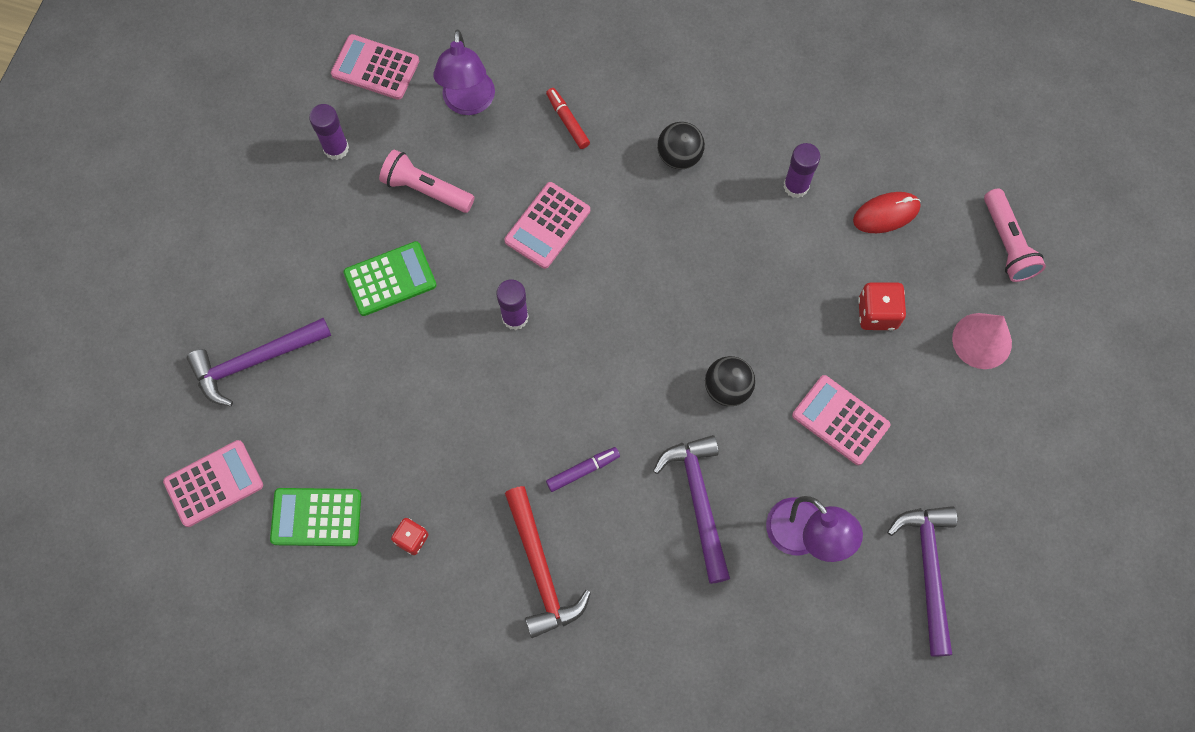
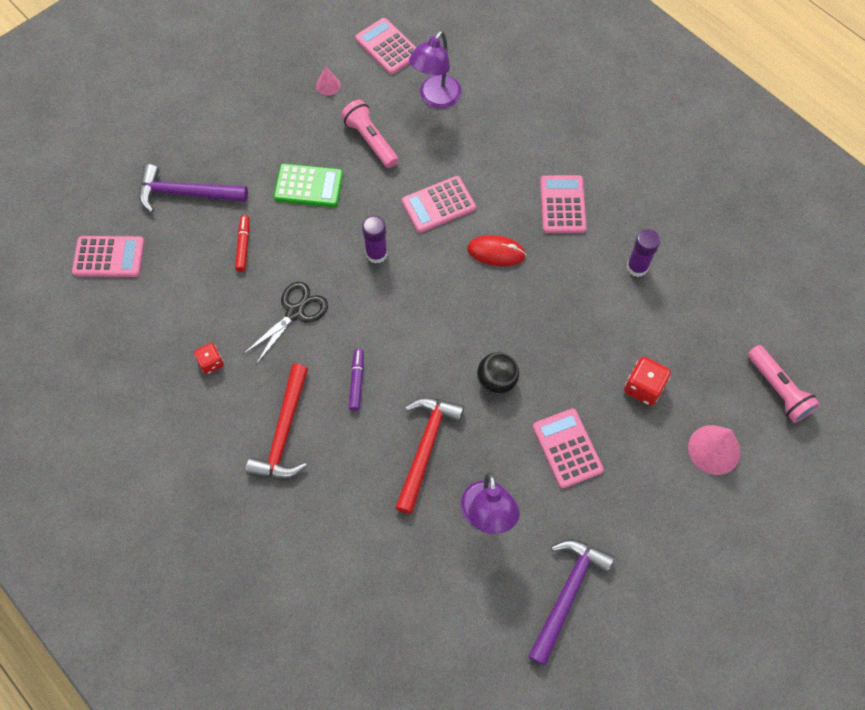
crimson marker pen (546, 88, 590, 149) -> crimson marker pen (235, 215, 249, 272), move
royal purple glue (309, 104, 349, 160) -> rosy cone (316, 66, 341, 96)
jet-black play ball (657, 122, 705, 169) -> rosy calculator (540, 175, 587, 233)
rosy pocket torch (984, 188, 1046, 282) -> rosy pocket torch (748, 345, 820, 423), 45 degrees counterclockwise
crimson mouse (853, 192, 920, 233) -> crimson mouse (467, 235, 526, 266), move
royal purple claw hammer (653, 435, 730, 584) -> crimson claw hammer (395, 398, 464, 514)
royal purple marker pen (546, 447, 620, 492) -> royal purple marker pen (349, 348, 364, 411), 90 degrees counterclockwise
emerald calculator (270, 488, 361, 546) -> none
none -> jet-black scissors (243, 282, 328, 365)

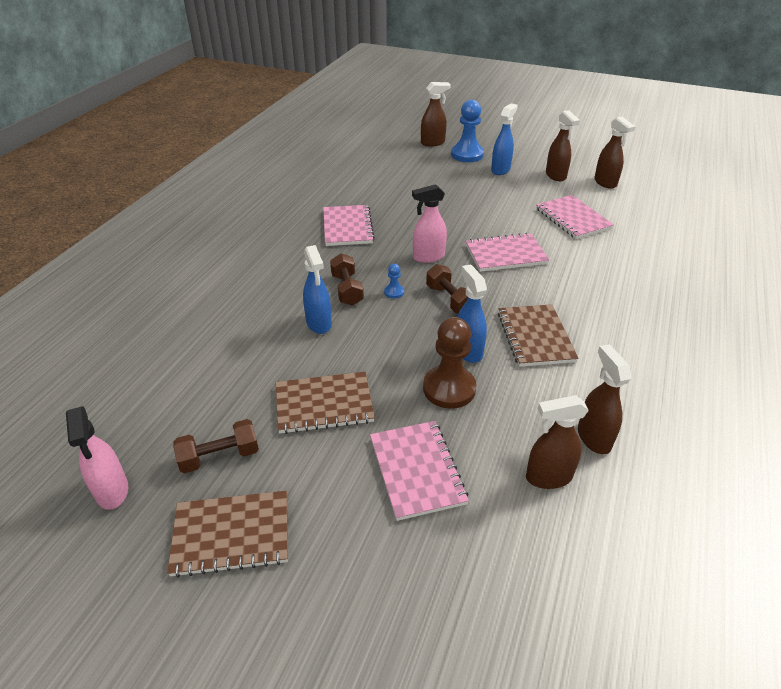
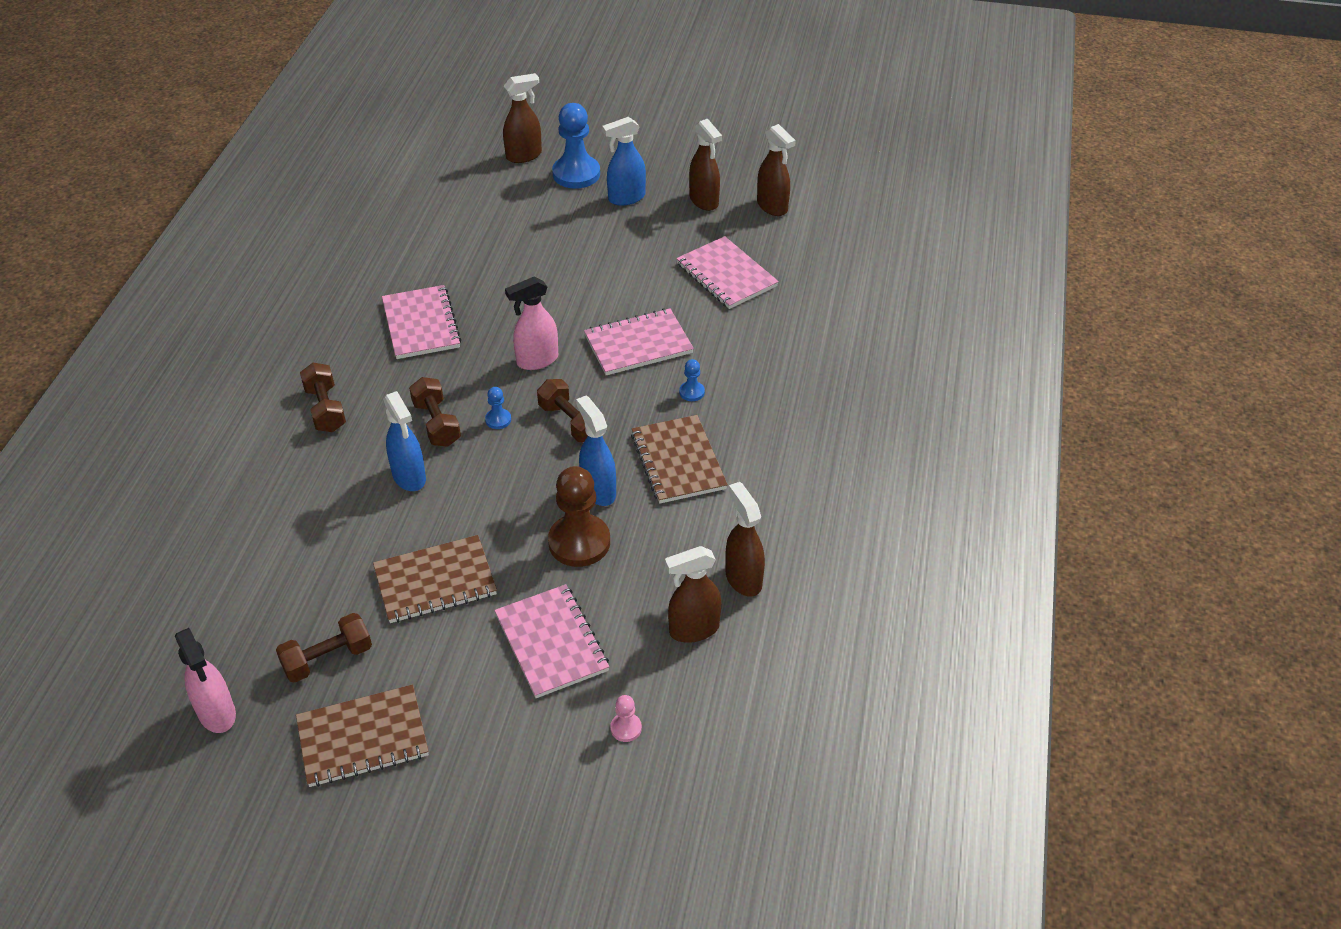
blue spray bottle (491, 103, 518, 175) -> blue spray bottle (602, 117, 646, 206), 135 degrees counterclockwise
none -> blue pawn (679, 359, 705, 401)
none -> russet dumbbell (300, 363, 346, 432)
none -> rosy pawn (610, 695, 642, 742)

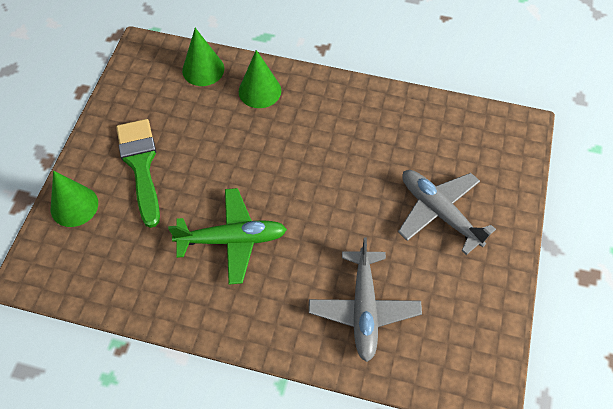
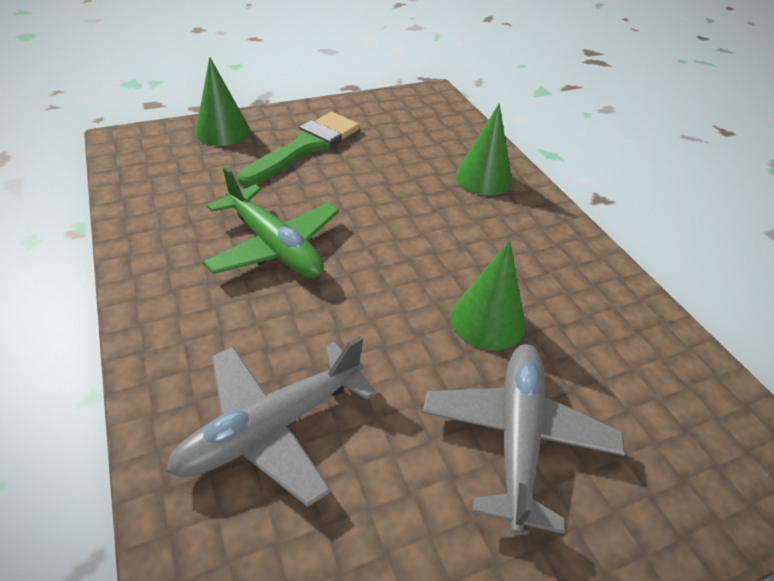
emerald cone (182, 28, 224, 86) -> emerald cone (450, 240, 526, 350), move

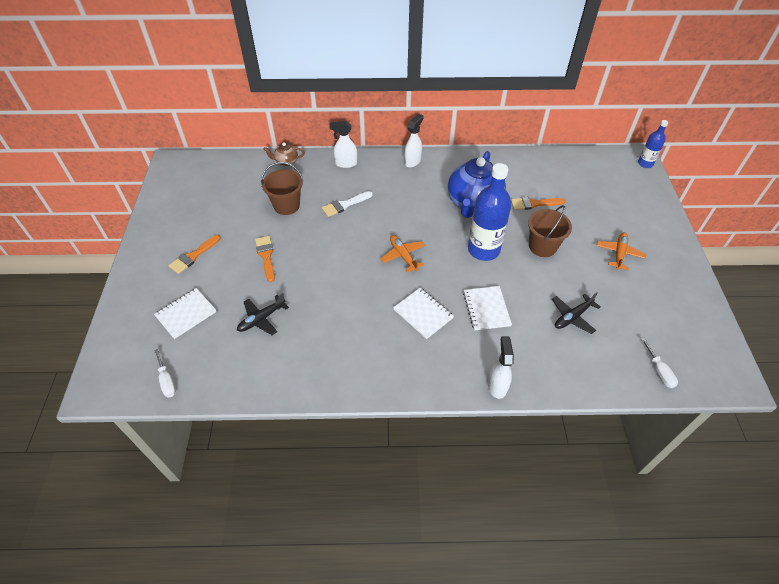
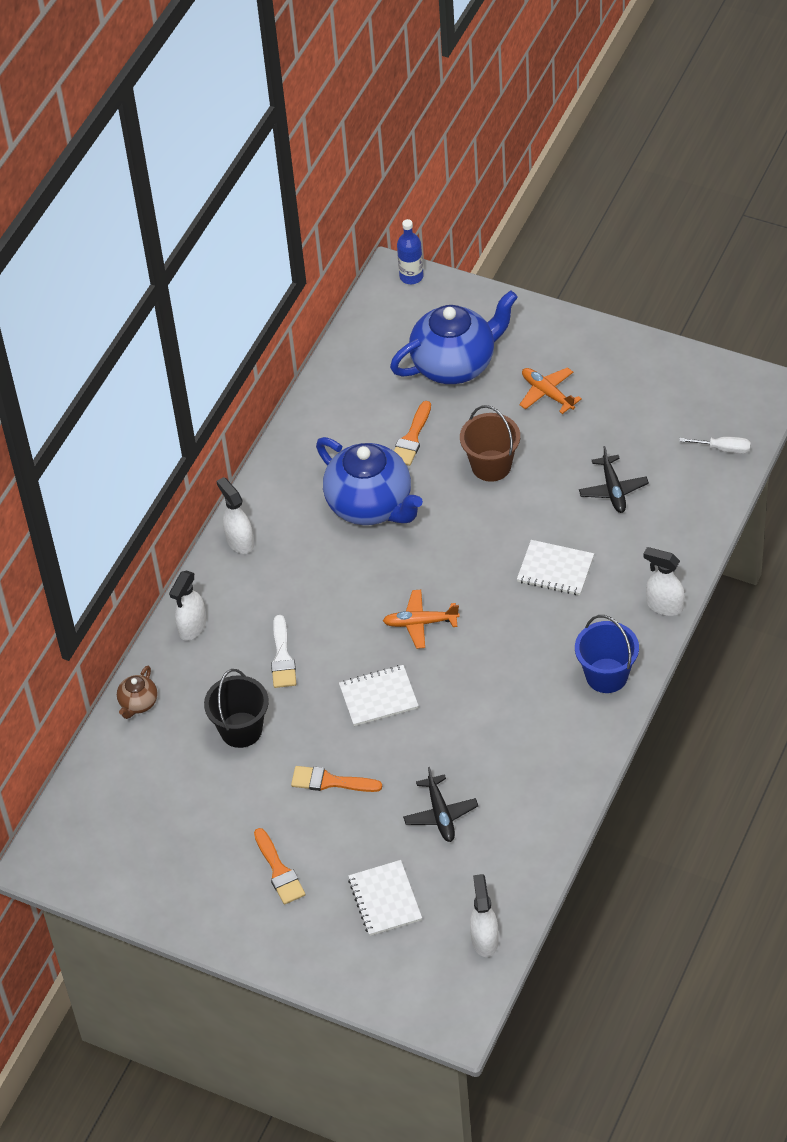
russet bucket (261, 162, 303, 215) -> jet-black bucket (204, 669, 269, 748)
blue bottle (468, 163, 511, 261) -> none
pure white notebook (393, 288, 454, 339) -> pure white notebook (339, 665, 419, 726), move
pure white screwdriver (154, 349, 176, 397) -> pure white spray bottle (470, 874, 499, 957)
none -> blue china teapot (390, 290, 518, 384)
none -> blue bucket (575, 615, 639, 693)

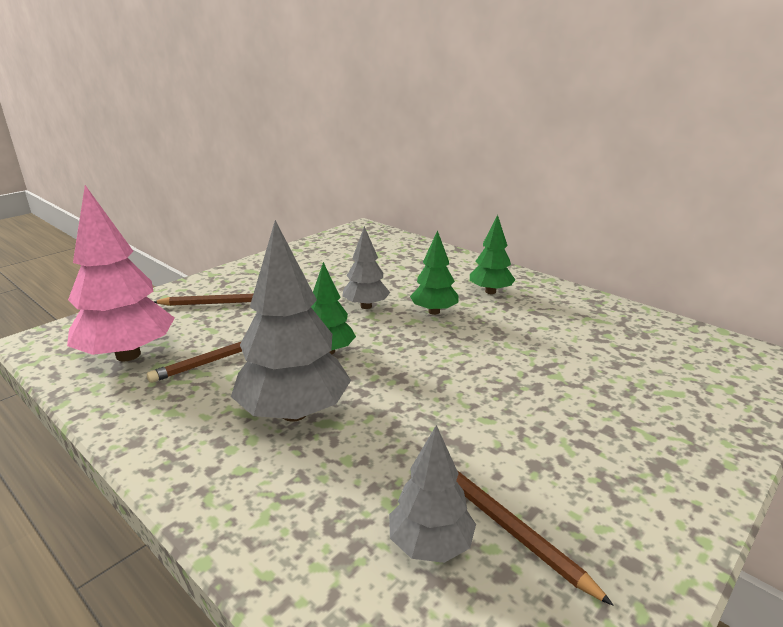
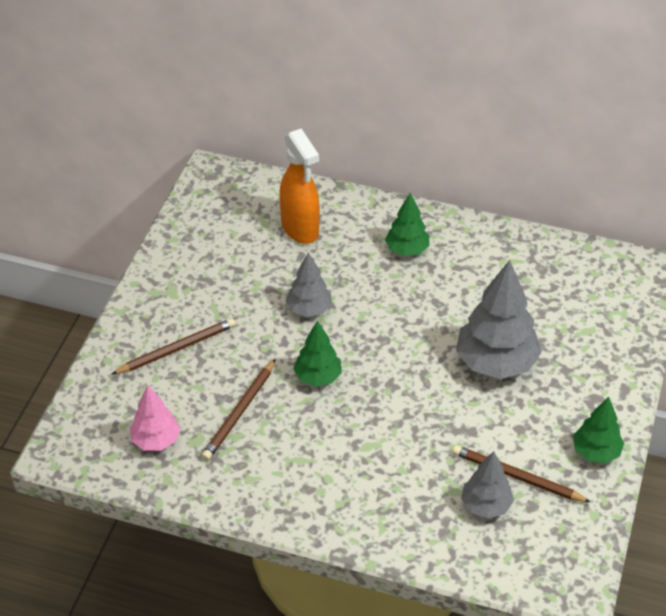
rosy tree (67, 185, 175, 361) -> rosy tree (130, 385, 180, 451), x0.57
gray tree (231, 220, 351, 422) -> gray tree (456, 260, 542, 379), move
emerald tree (410, 230, 459, 315) -> emerald tree (573, 397, 624, 463), move
none -> orange-coloured spray bottle (280, 129, 320, 244)

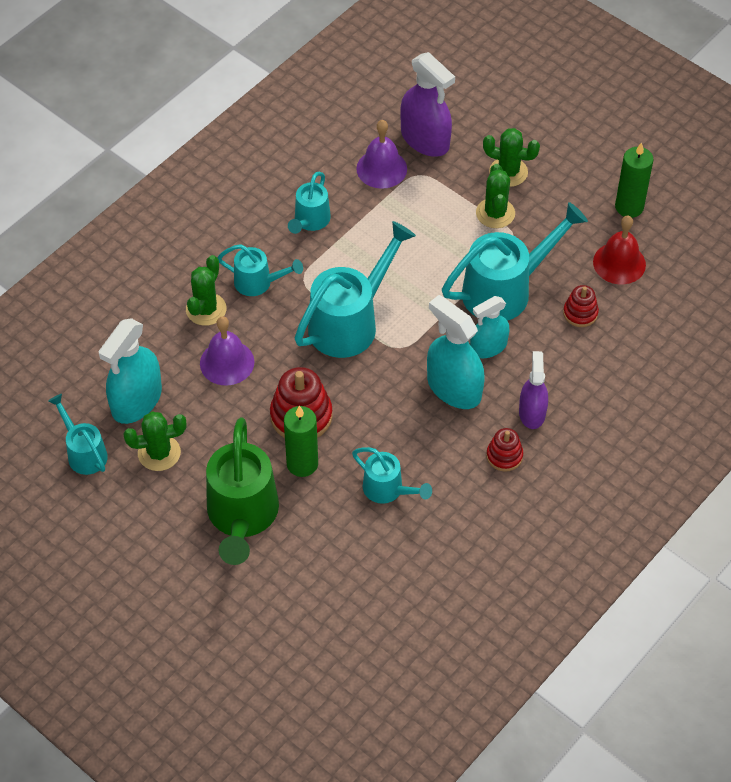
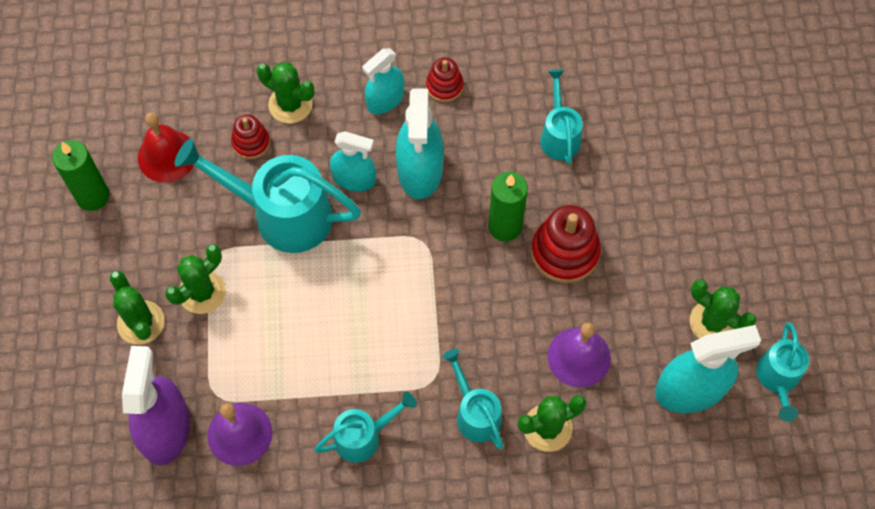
aqua sprinkling can (295, 221, 416, 358) -> none
royal purple spray bottle (519, 351, 548, 429) -> aqua spray bottle (362, 48, 404, 114)
emerald pillar candle (284, 406, 318, 477) -> emerald pillar candle (488, 172, 528, 241), move
emerald sprinkling can (206, 418, 279, 565) -> none
none -> emerald prickly plant (257, 62, 315, 124)

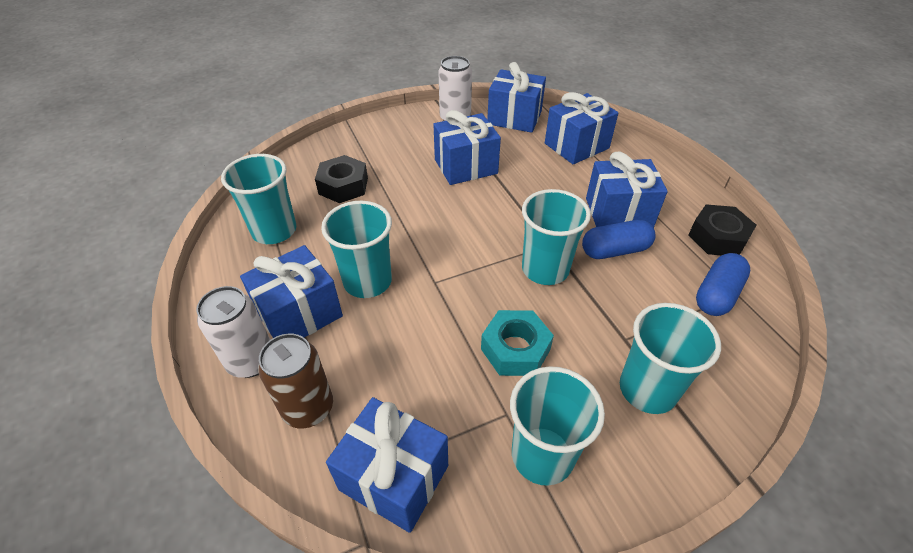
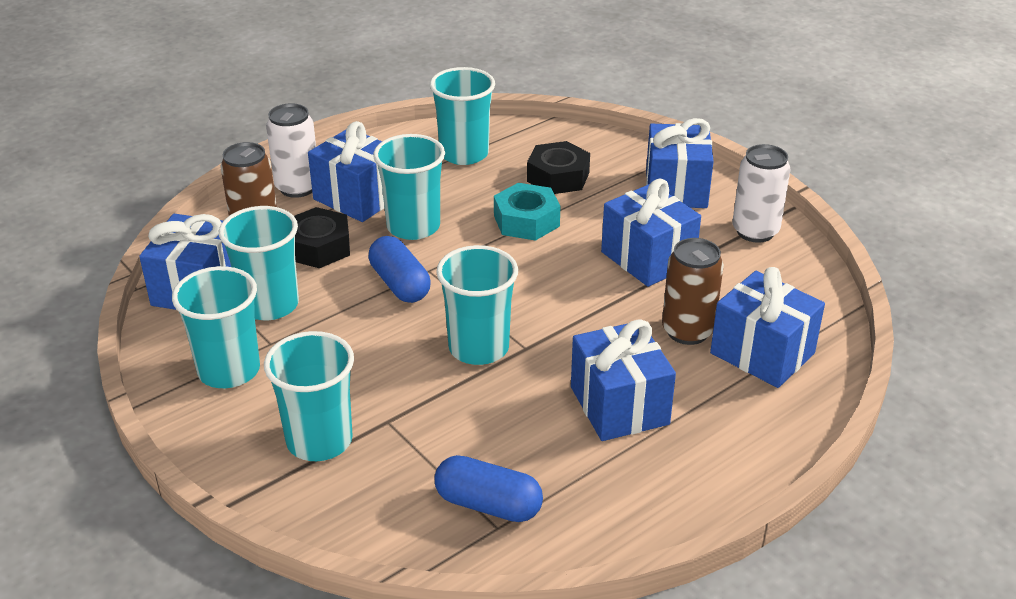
blue wrapped gift (487, 62, 546, 133) -> blue wrapped gift (646, 118, 714, 208), move
jet-black nut (688, 204, 756, 255) -> jet-black nut (294, 207, 350, 268), move
blue pill shape (582, 220, 656, 259) -> blue pill shape (368, 236, 431, 303), move
aqua nut (481, 310, 554, 376) -> aqua nut (494, 183, 561, 241), move
none -> aqua tumbler (219, 206, 299, 320)
none -> russet can (662, 238, 724, 345)

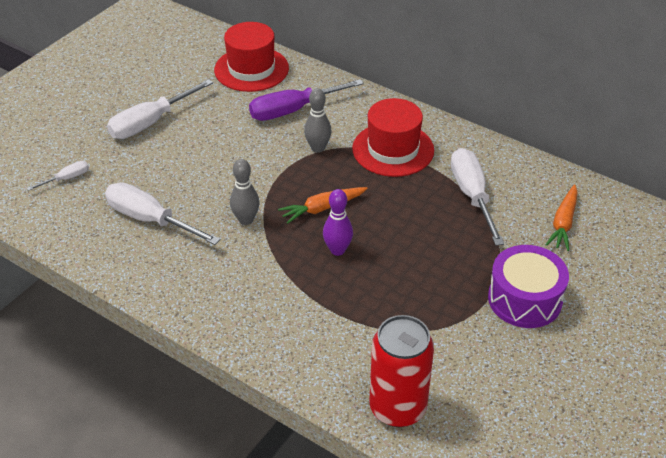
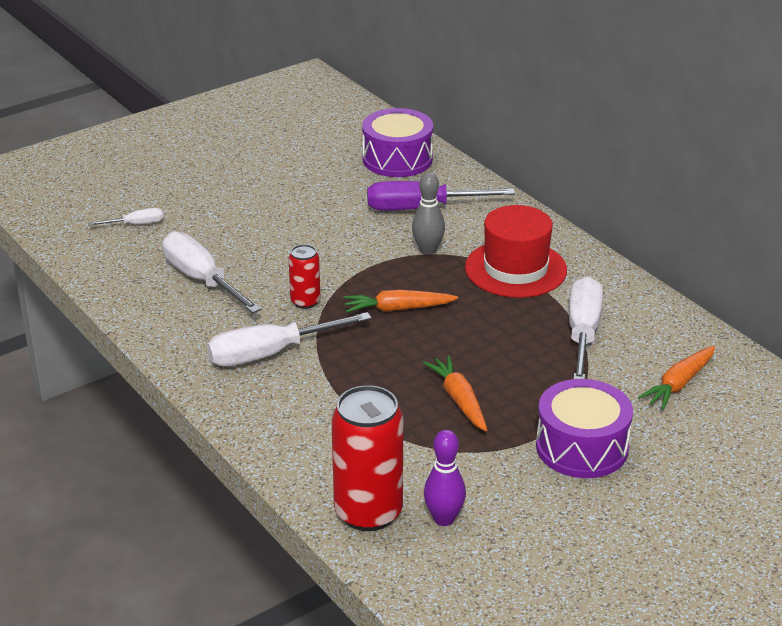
crimson hat (214, 22, 289, 92) -> royal purple drum (362, 108, 433, 177)
pure white screwdriver (107, 79, 213, 139) -> pure white screwdriver (207, 312, 372, 366), move
gray tenpin (230, 159, 260, 225) -> crimson can (289, 244, 320, 309)
royal purple tenpin (323, 189, 353, 256) -> royal purple tenpin (424, 430, 466, 526), move
none -> orange-coloured carrot (423, 355, 487, 431)

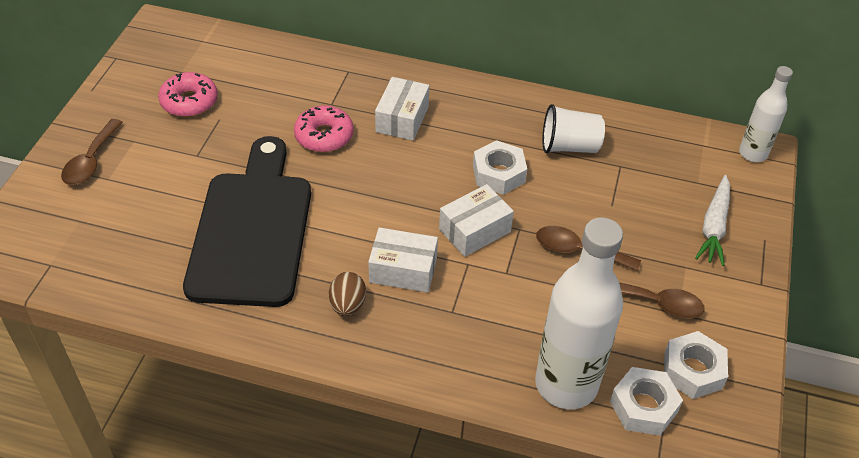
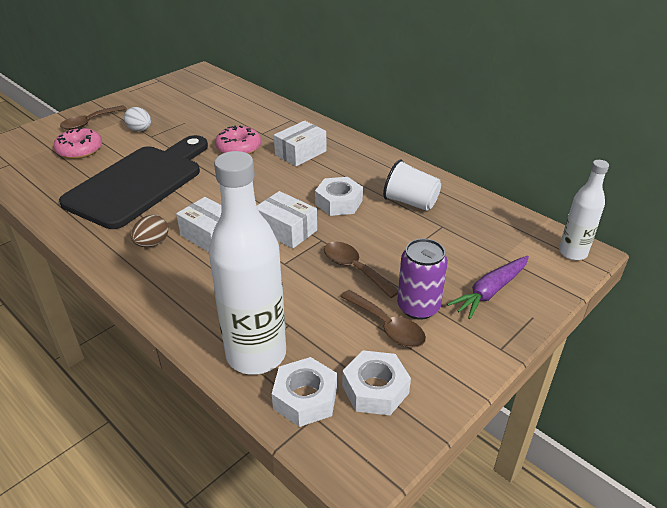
rosy doughnut (158, 72, 218, 117) -> rosy doughnut (53, 127, 102, 159), move
pure white carrot (695, 175, 730, 266) -> royal purple carrot (447, 256, 529, 319)
pure white box (439, 184, 514, 257) -> pure white box (257, 191, 317, 248), 45 degrees clockwise
none -> pure white egg shape (124, 107, 151, 131)
none -> royal purple can (397, 238, 448, 320)

